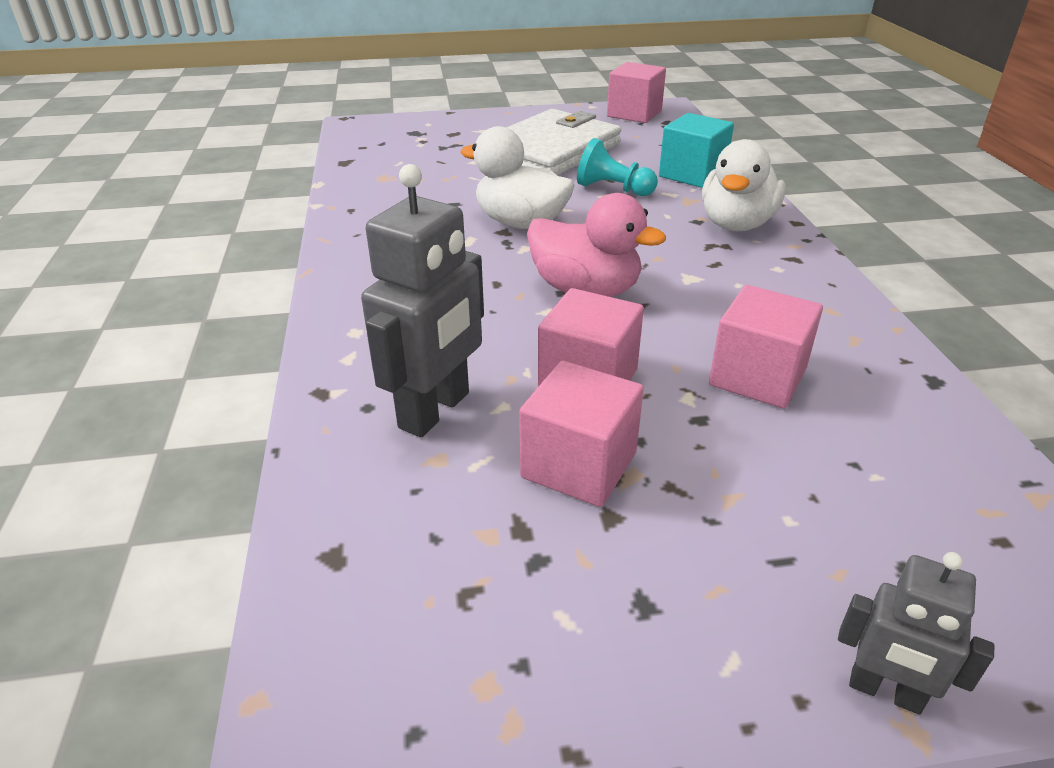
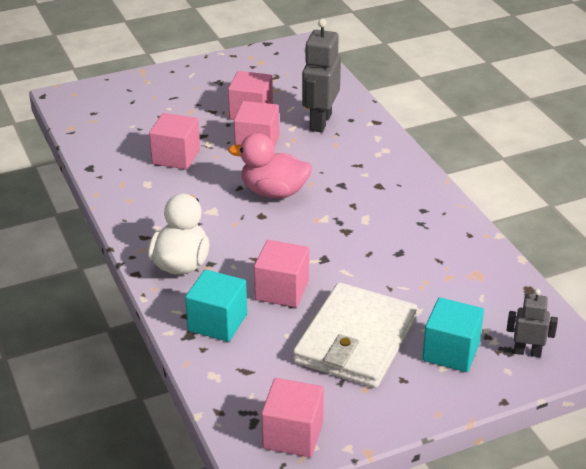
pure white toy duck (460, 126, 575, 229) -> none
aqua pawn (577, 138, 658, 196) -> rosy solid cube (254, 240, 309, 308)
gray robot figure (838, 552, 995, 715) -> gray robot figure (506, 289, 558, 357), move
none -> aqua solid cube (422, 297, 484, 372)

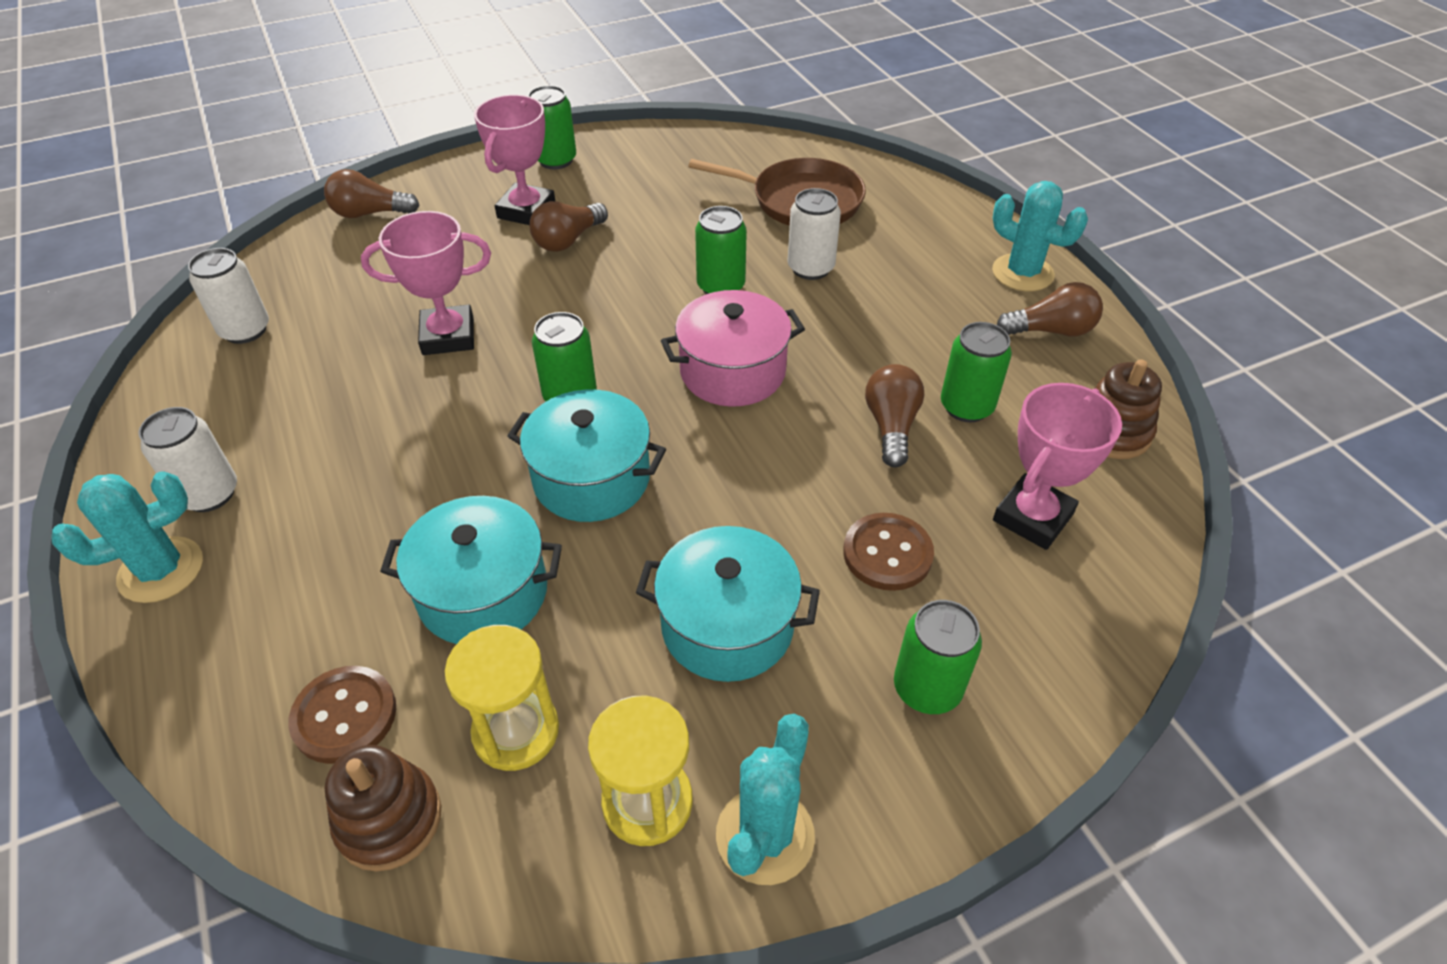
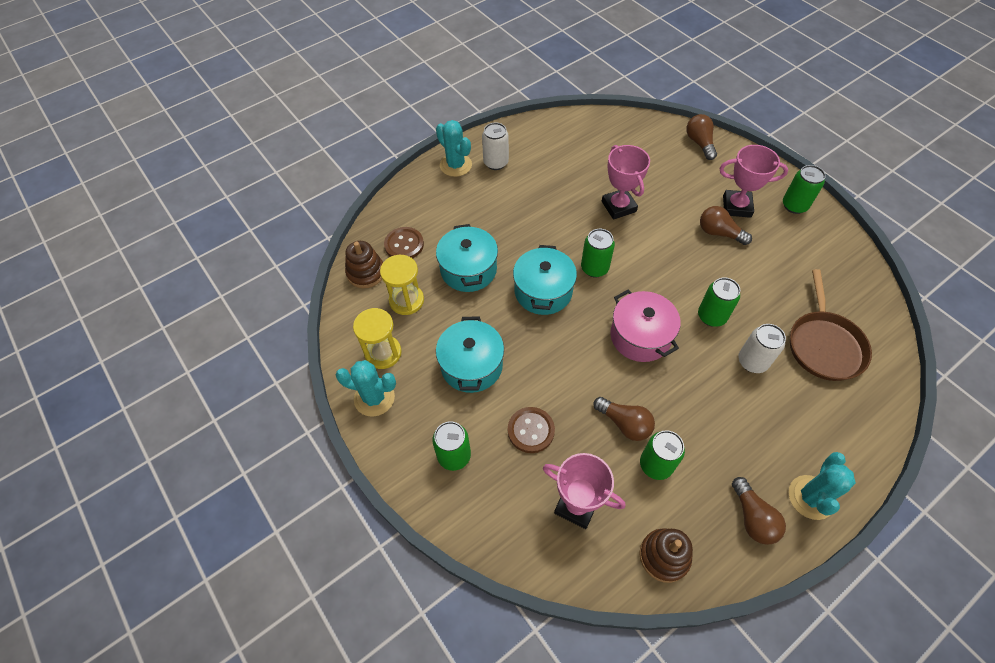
pure white can (188, 248, 269, 344) -> none
russet lightbulb (865, 364, 924, 468) -> russet lightbulb (594, 397, 655, 441), 45 degrees clockwise

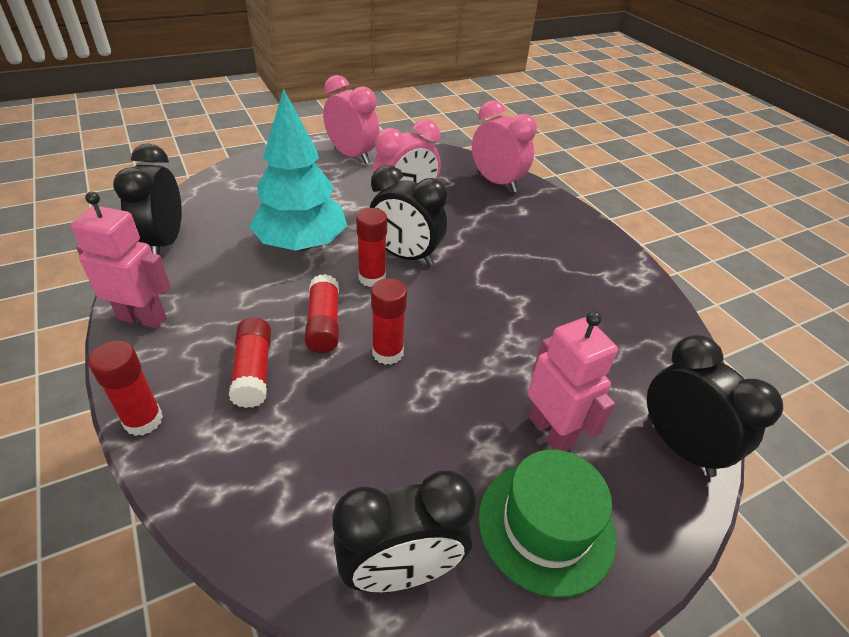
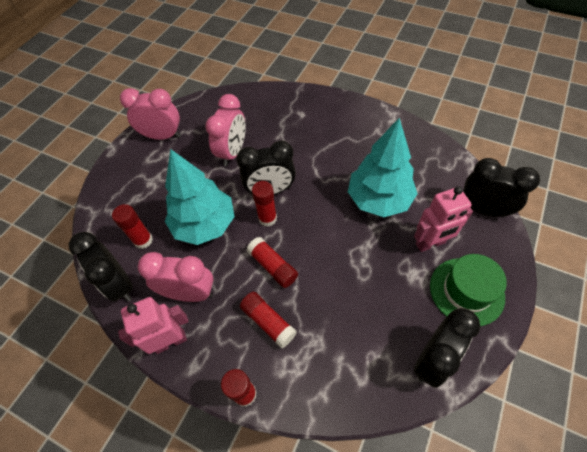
rosy bedside clock (472, 100, 537, 192) -> rosy bedside clock (138, 252, 214, 302), move
crimson glue (371, 278, 407, 365) -> crimson glue (112, 204, 153, 249), move
rosy robot figure (528, 311, 618, 451) -> rosy robot figure (414, 186, 473, 252), 135 degrees clockwise
none -> aqua tree (348, 118, 418, 217)

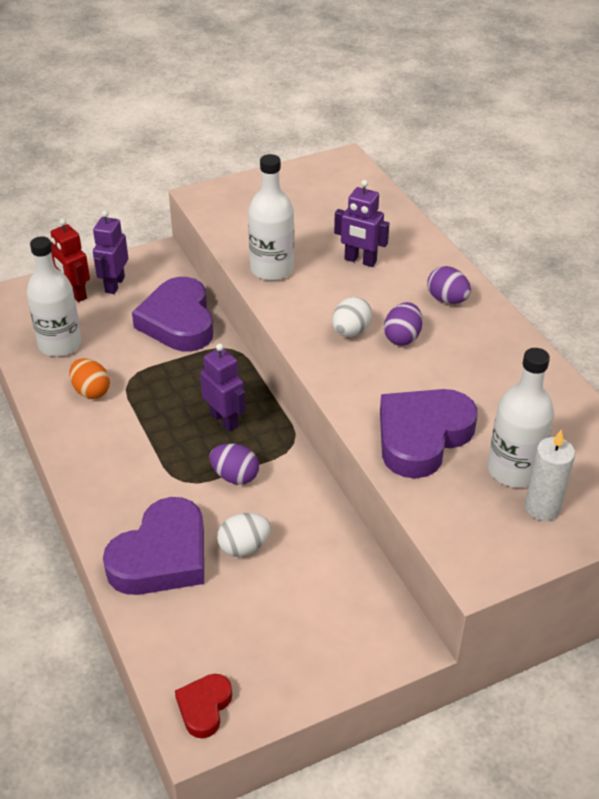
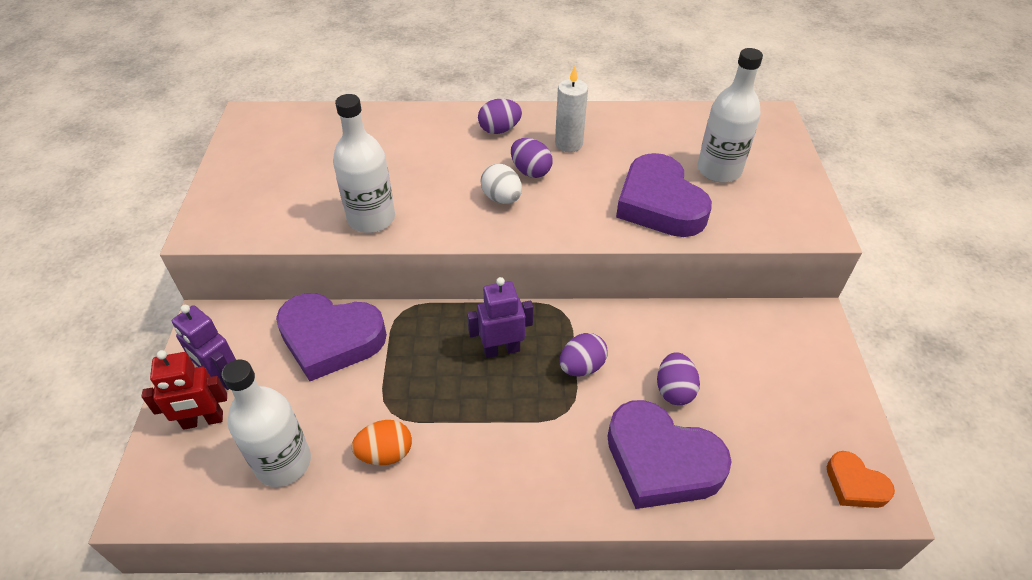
royal purple robot figure (334, 180, 389, 267) -> none
pure white pillar candle (525, 430, 575, 521) -> pure white pillar candle (555, 66, 588, 152), move
royal purple heart (103, 497, 204, 595) -> royal purple heart (607, 400, 732, 509), 150 degrees clockwise
pure white egg shape (217, 513, 271, 557) -> royal purple egg shape (657, 352, 700, 405)
crimson heart (175, 674, 232, 738) -> orange-coloured heart (826, 451, 895, 508)

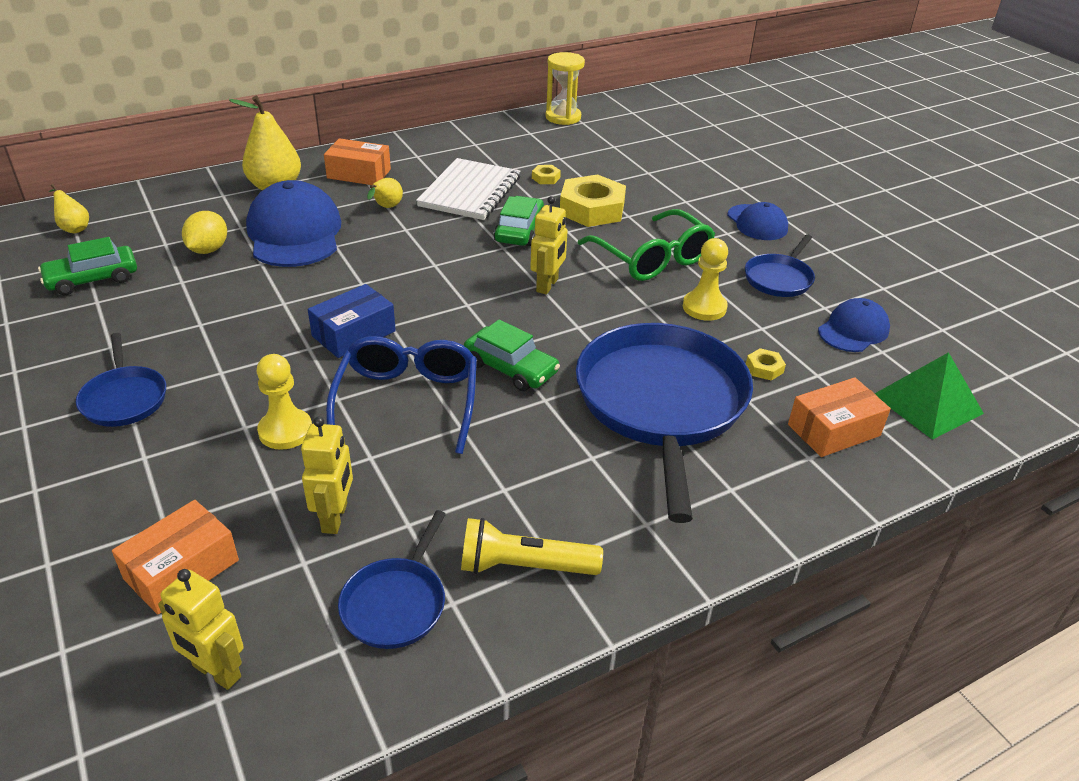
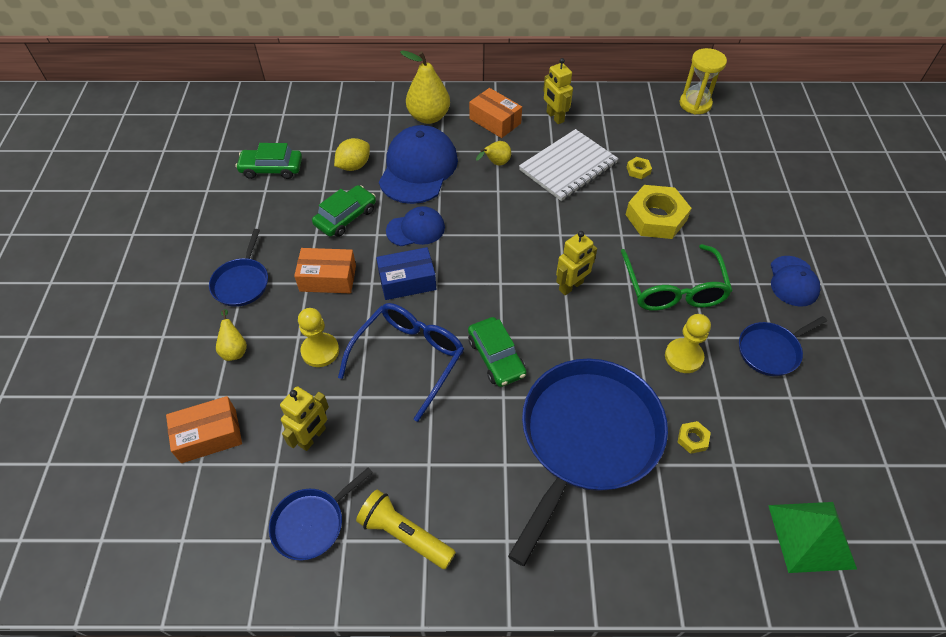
golden toy pear (49, 184, 89, 233) -> golden toy pear (216, 309, 247, 361), move
emerald toy car (494, 196, 544, 246) -> emerald toy car (312, 185, 376, 237), move
blue cap (818, 298, 890, 352) -> blue cap (386, 206, 445, 246), move
orange-coloured box (788, 377, 891, 457) -> orange-coloured box (294, 248, 356, 293), move
golden robot figure (158, 569, 244, 690) -> golden robot figure (543, 58, 573, 124), move

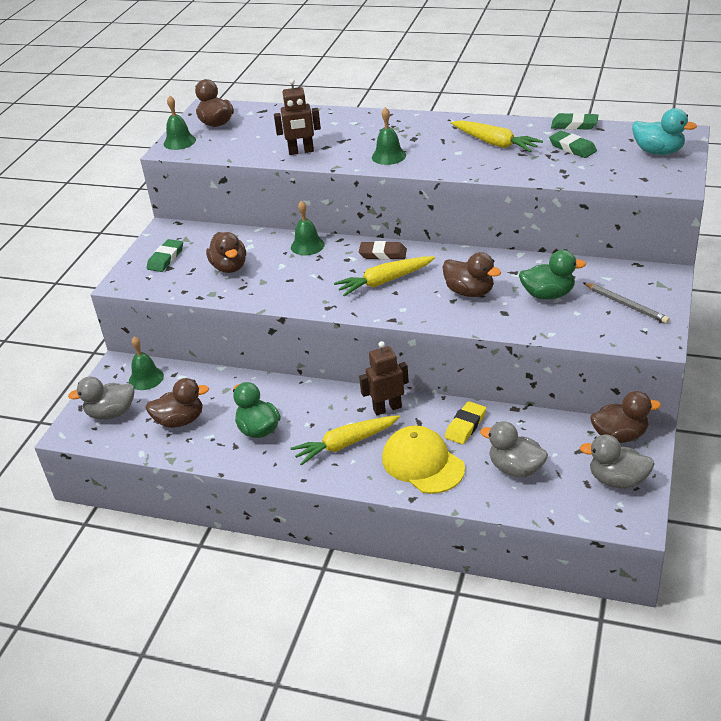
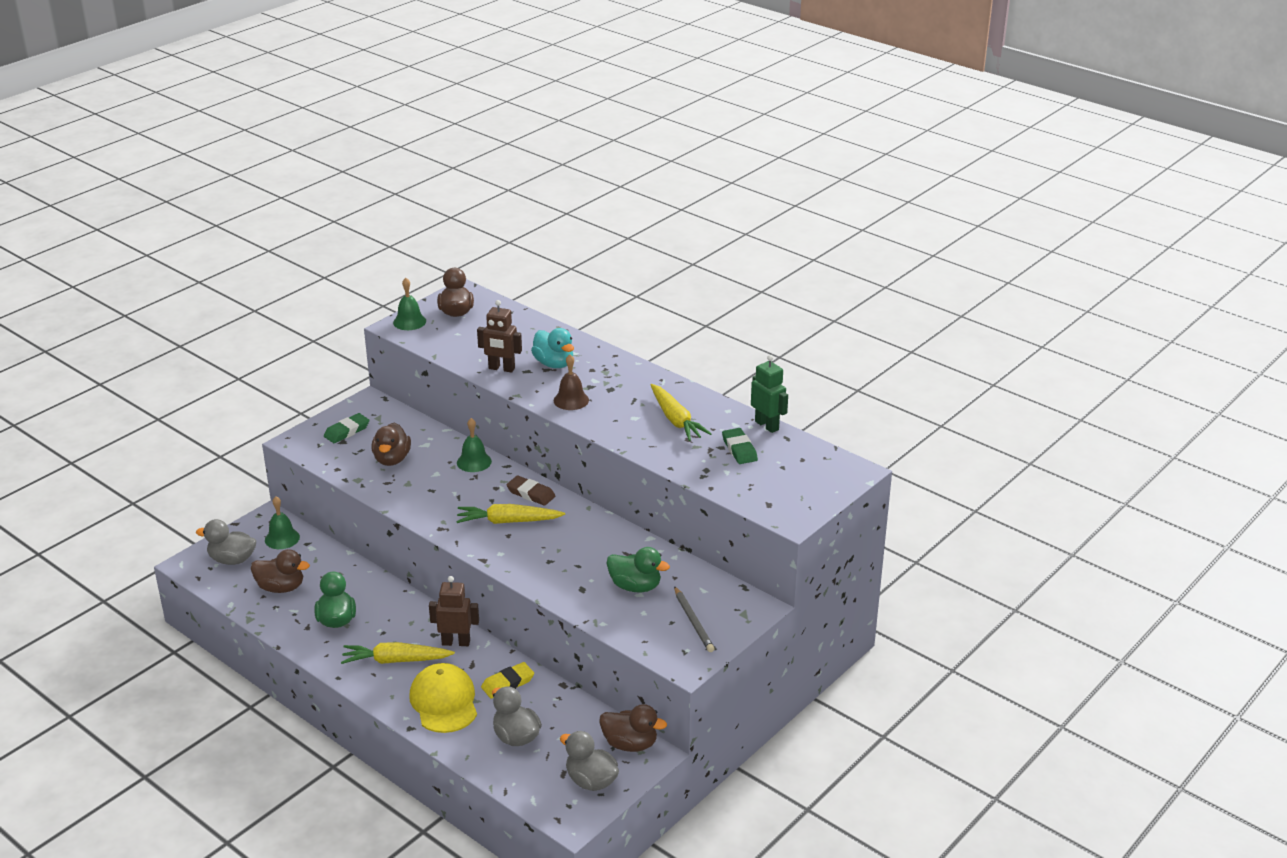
emerald bell (372, 107, 406, 165) -> russet bell (554, 354, 589, 410)
aqua toy duck (632, 108, 697, 155) -> aqua toy duck (531, 328, 574, 368), move
emerald eraser (551, 113, 598, 130) -> emerald robot figure (751, 355, 788, 433)
russet toy duck (443, 252, 501, 297) -> none

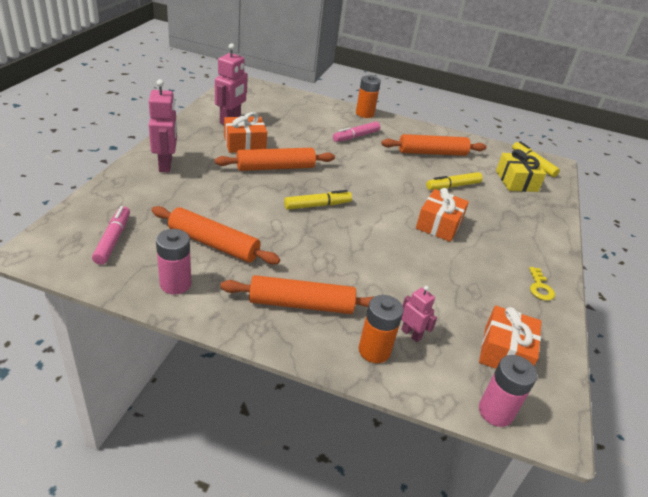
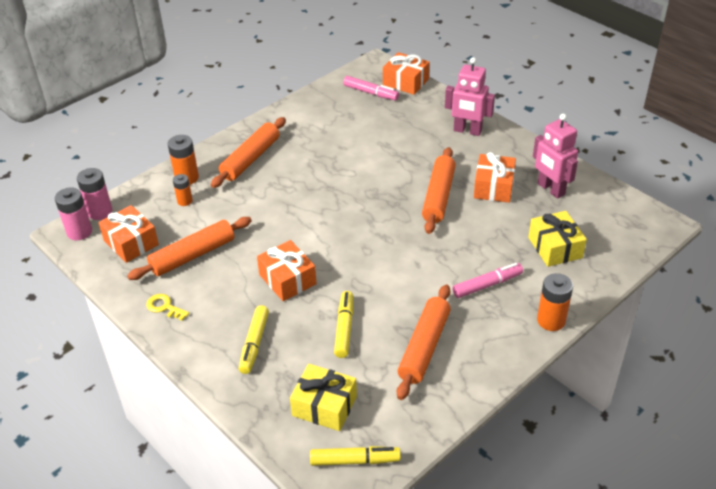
rosy marker pen (333, 121, 380, 142) -> rosy marker pen (452, 263, 523, 298), 75 degrees clockwise
golden marker pen (284, 190, 352, 210) -> golden marker pen (239, 305, 269, 374), move
orange-coloured rolling pin (152, 206, 280, 265) -> orange-coloured rolling pin (127, 217, 252, 280), move
rosy AA battery (156, 229, 191, 294) -> rosy AA battery (55, 188, 92, 240), move
rosy robot figure (401, 286, 437, 342) -> orange-coloured AA battery (173, 174, 193, 206)
none -> orange-coloured wrapped gift (383, 52, 429, 95)
none -> golden wrapped gift (528, 211, 587, 267)

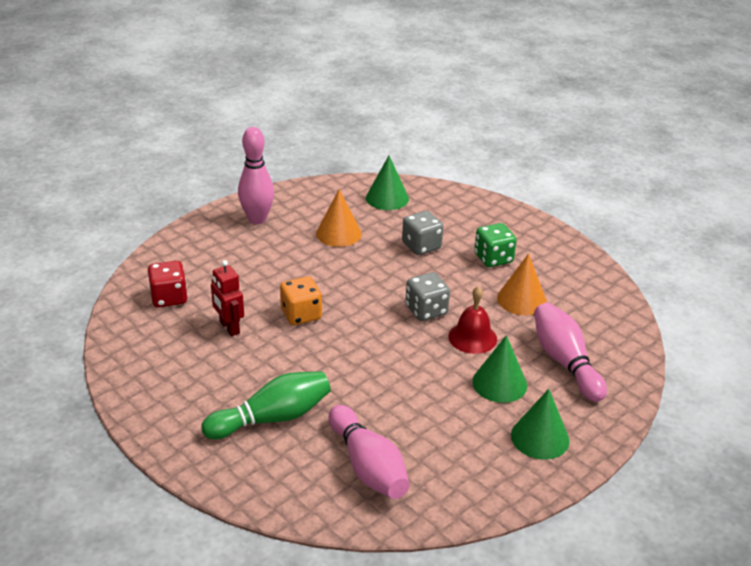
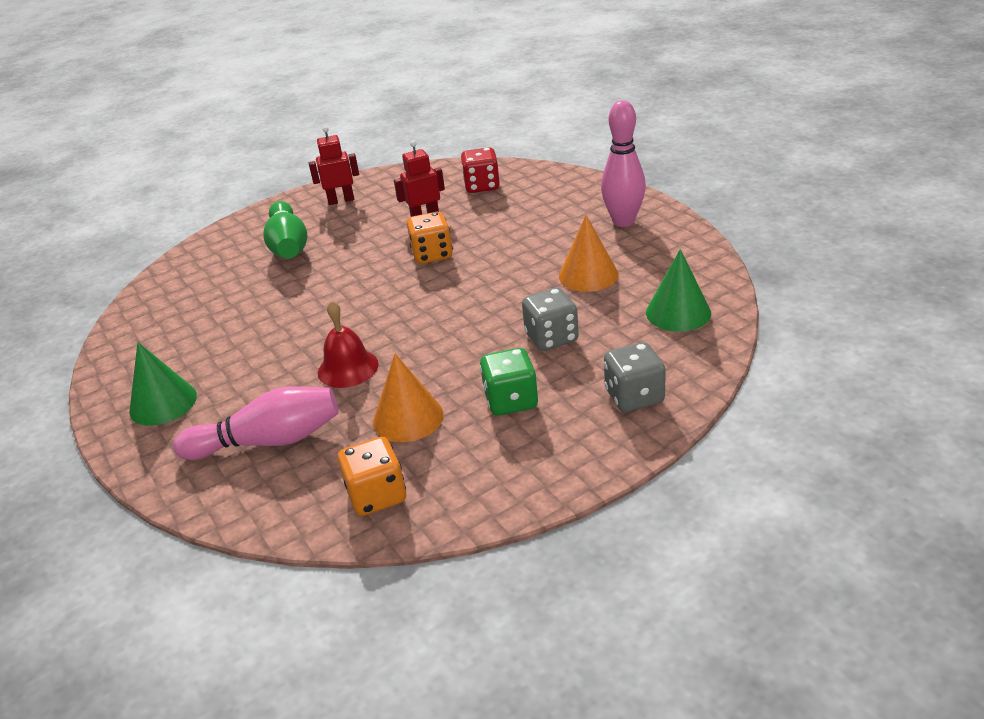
gray game die (405, 272, 450, 321) -> gray game die (604, 342, 666, 412), move
emerald cone (472, 335, 527, 403) -> none
rosy tenpin (329, 405, 410, 499) -> none
none -> crimson robot figure (309, 127, 359, 205)
none -> orange-coloured game die (338, 437, 406, 516)

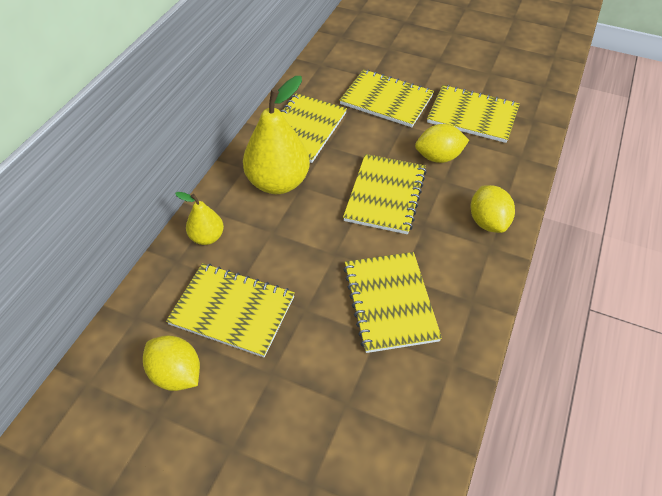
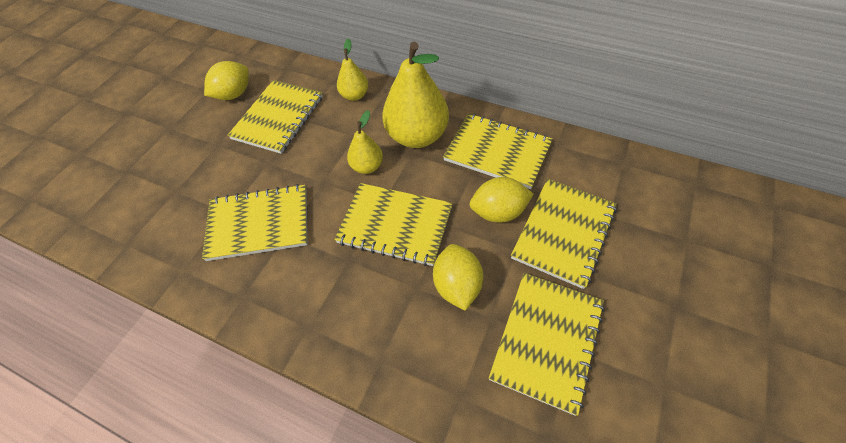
golden toy lemon (471, 185, 515, 233) -> golden toy lemon (470, 177, 534, 223), move
none -> golden toy pear (347, 110, 383, 174)

